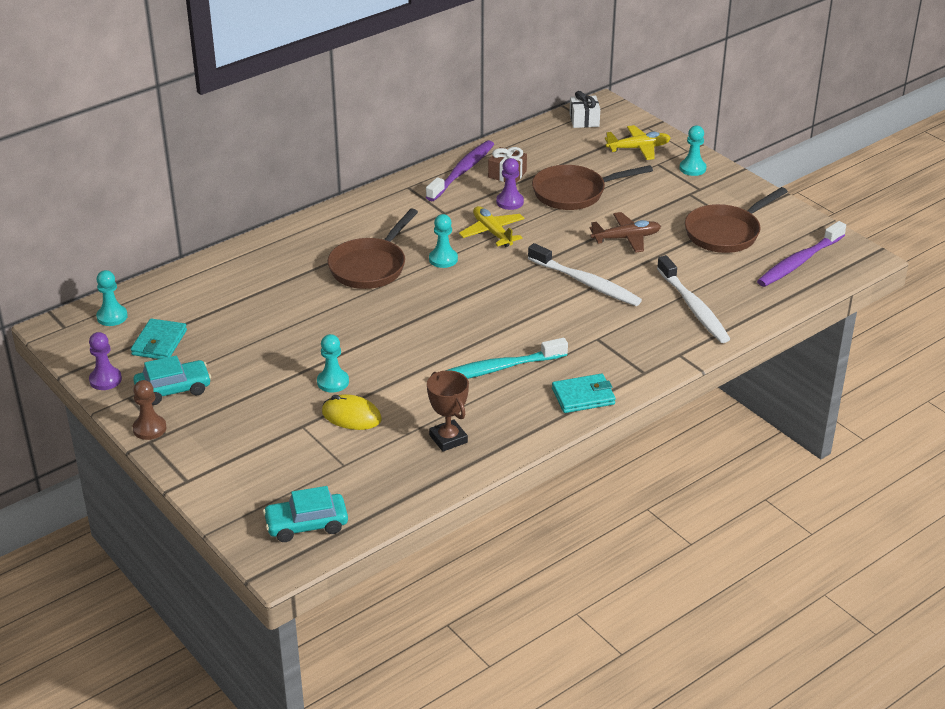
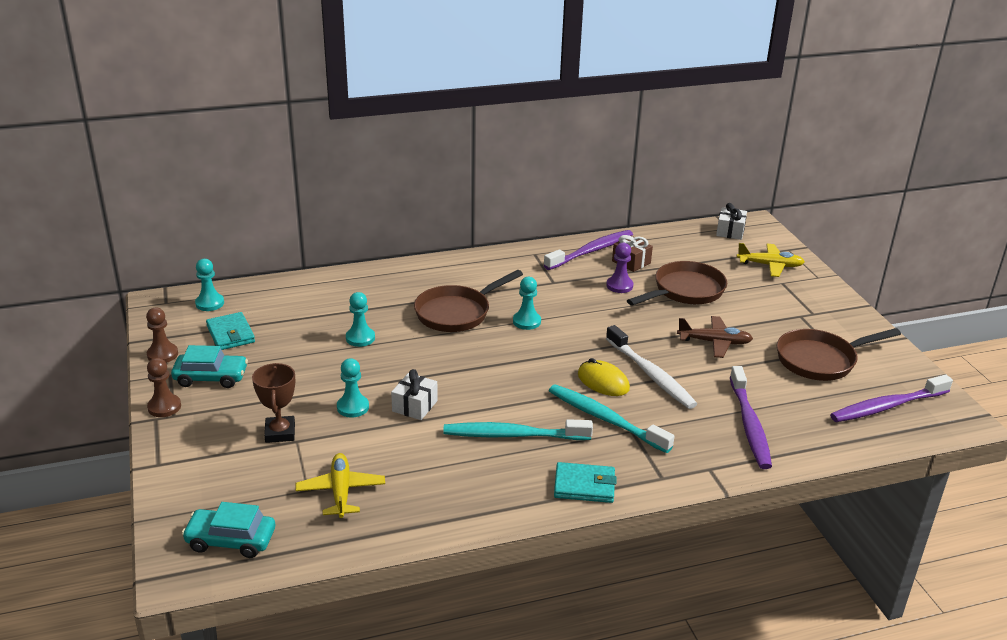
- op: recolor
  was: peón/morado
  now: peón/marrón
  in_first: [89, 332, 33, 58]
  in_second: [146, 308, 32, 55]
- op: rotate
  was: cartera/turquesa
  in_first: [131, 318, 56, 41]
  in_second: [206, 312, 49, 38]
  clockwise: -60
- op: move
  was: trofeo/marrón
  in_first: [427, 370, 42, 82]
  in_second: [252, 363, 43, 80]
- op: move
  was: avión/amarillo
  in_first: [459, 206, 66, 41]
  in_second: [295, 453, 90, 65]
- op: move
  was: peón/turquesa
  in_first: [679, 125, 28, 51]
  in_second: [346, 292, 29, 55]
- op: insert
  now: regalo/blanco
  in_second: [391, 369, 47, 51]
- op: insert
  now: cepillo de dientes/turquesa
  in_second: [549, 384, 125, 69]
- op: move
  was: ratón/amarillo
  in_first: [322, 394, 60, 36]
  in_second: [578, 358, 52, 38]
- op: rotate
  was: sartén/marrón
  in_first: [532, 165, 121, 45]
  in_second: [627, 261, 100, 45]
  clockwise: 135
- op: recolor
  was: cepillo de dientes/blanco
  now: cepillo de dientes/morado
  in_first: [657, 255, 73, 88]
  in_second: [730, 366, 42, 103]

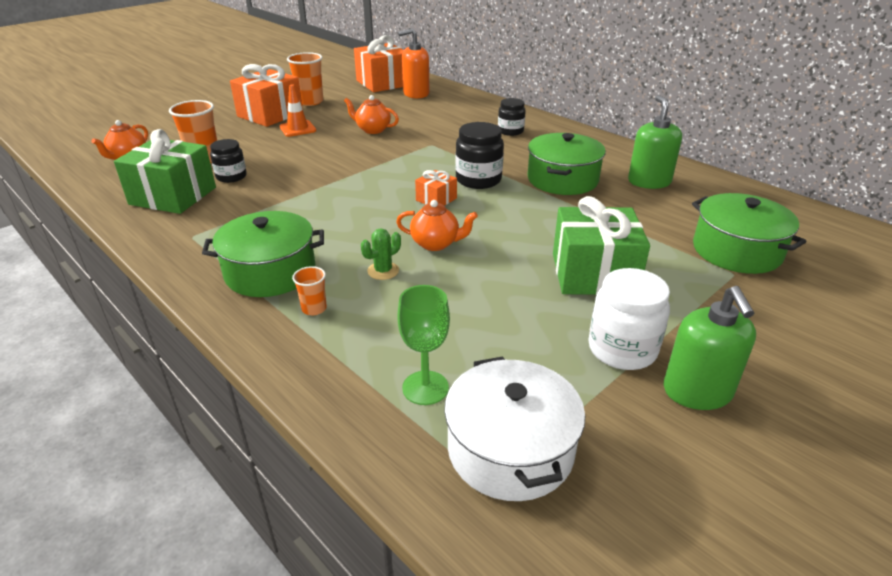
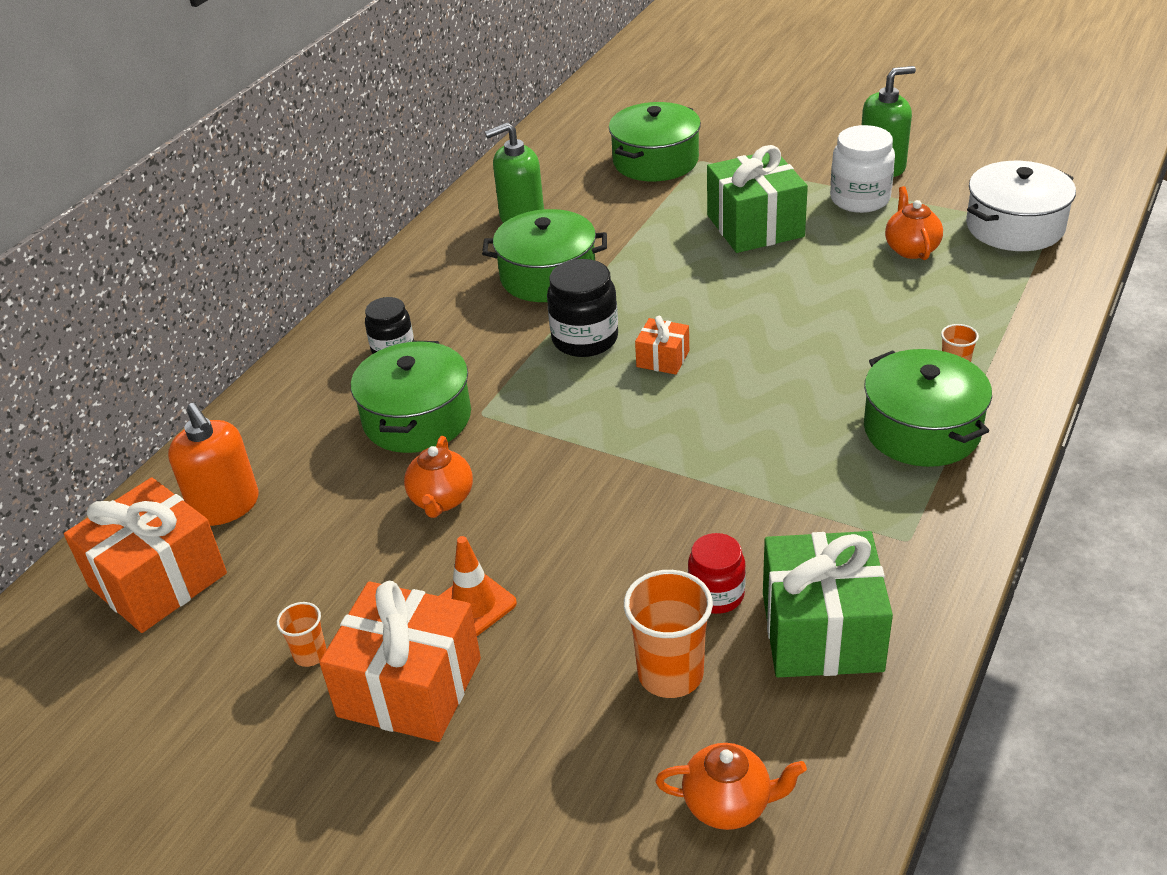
- op: resize
  was: vaso/naranja
  in_first: [287, 52, 36, 54]
  in_second: [277, 602, 50, 65]
  ratio: 0.53
- op: insert
  now: olla/verde
  in_second: [351, 341, 120, 112]
- op: recolor
  was: tarro/negro
  now: tarro/rojo
  in_first: [210, 139, 37, 44]
  in_second: [688, 533, 58, 81]
- op: move
  was: tetera/naranja
  in_first: [396, 200, 82, 51]
  in_second: [885, 186, 58, 74]
- op: delete
  was: cactus/verde
  in_first: [361, 228, 40, 52]
- op: delete
  was: copa/verde
  in_first: [397, 285, 53, 120]

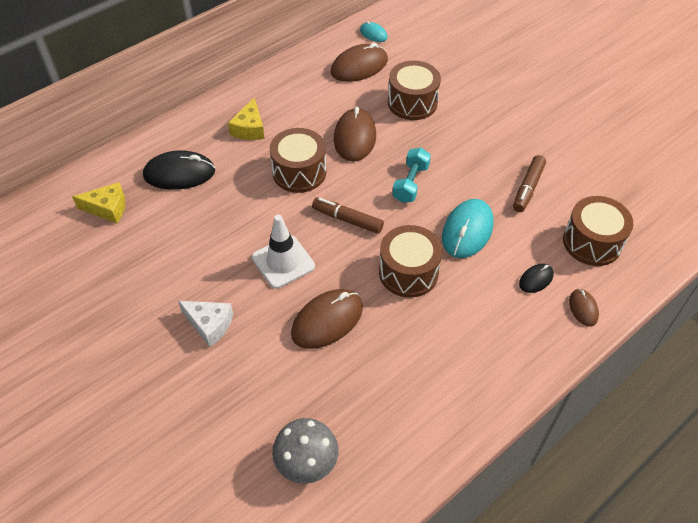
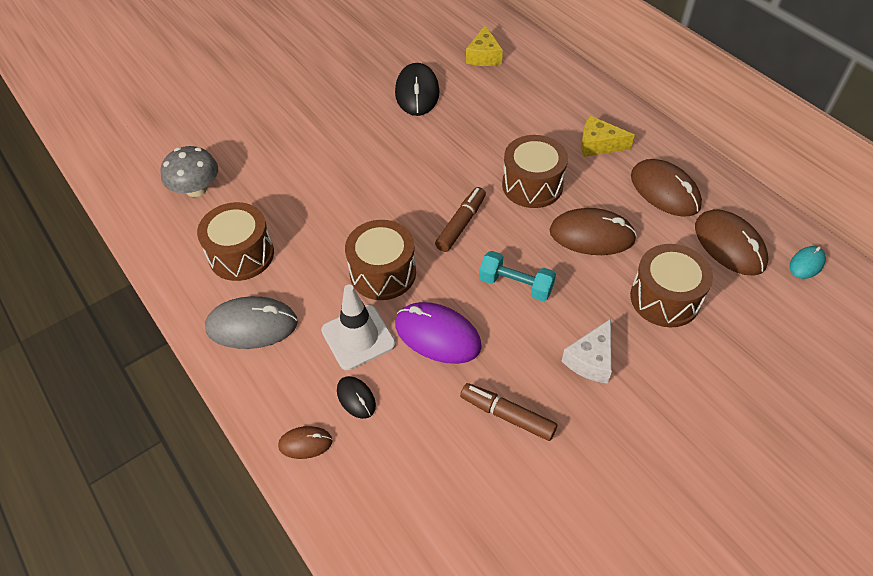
- op: move
  was: tambor/marrón
  in_first: [563, 196, 70, 70]
  in_second: [197, 202, 77, 79]
- op: insert
  now: ratón/gris
  in_second: [205, 296, 93, 53]
- op: move
  was: cono de tráfico/blanco
  in_first: [252, 215, 63, 74]
  in_second: [321, 284, 75, 86]
- op: move
  was: ratón/negro
  in_first: [143, 150, 72, 40]
  in_second: [395, 63, 45, 53]
- op: recolor
  was: ratón/turquesa
  now: ratón/morado
  in_first: [442, 199, 52, 59]
  in_second: [395, 302, 87, 62]
- op: move
  was: queso/blanco
  in_first: [178, 301, 55, 46]
  in_second: [562, 319, 50, 65]
- op: move
  was: ratón/marrón
  in_first: [291, 289, 72, 60]
  in_second: [631, 159, 71, 58]

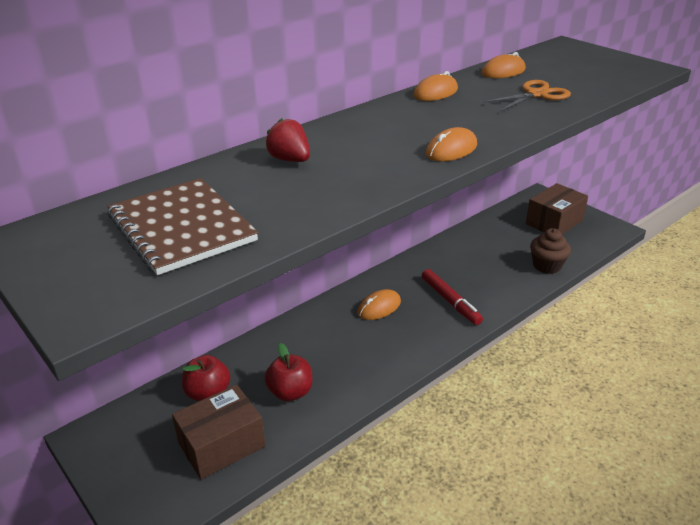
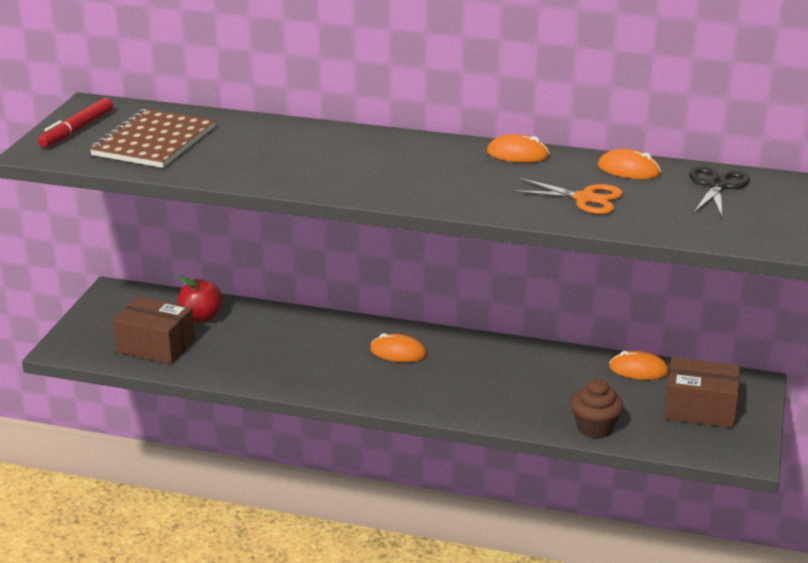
- op: move
  was: rotulador/rojo
  in_first: [422, 269, 61, 56]
  in_second: [38, 98, 75, 49]
- op: move
  was: ratón/naranja
  in_first: [426, 127, 51, 34]
  in_second: [609, 351, 60, 29]
- op: insert
  now: tijeras/negro
  in_second: [689, 166, 61, 53]
- op: delete
  was: manzana/rojo
  in_first: [264, 343, 48, 58]
- op: delete
  was: fresa/rojo
  in_first: [265, 118, 45, 44]

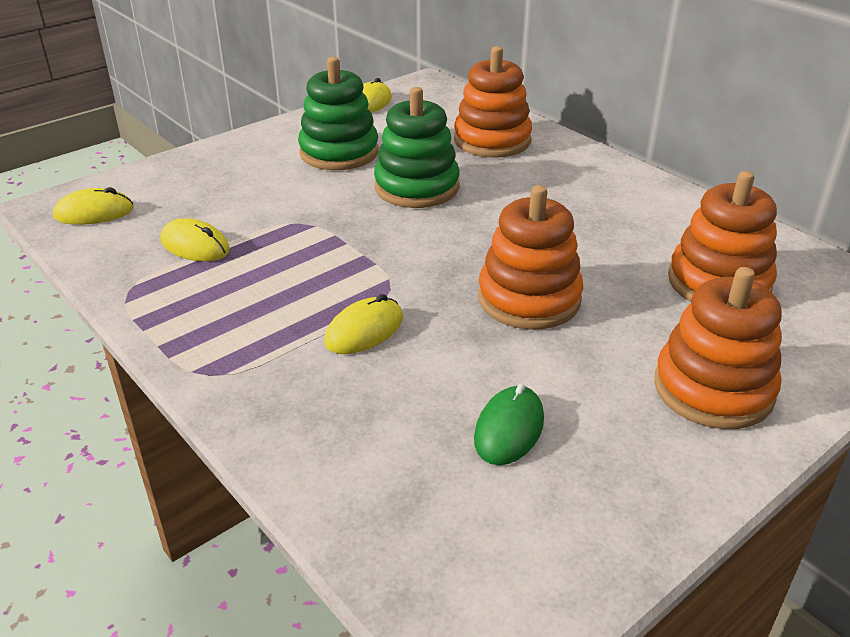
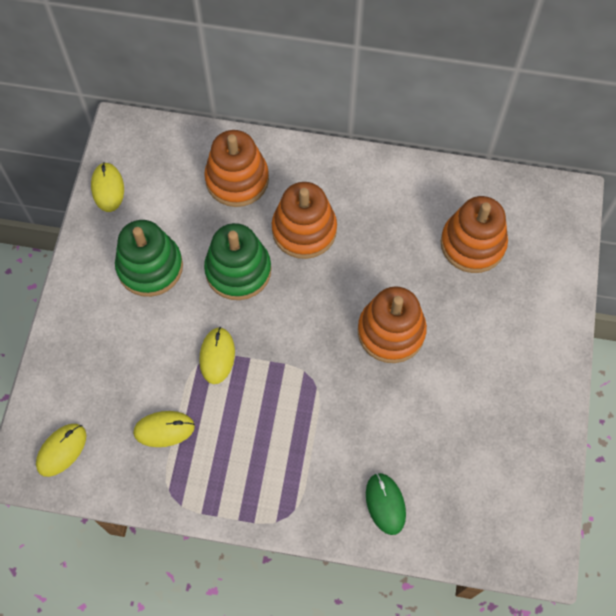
- op: move
  was: ratón/amarillo
  in_first: [324, 294, 79, 60]
  in_second: [199, 327, 36, 57]
- op: move
  was: juguete apilable/naranja
  in_first: [654, 267, 128, 162]
  in_second: [272, 182, 65, 77]
- op: move
  was: ratón/verde
  in_first: [474, 384, 70, 81]
  in_second: [366, 473, 40, 62]

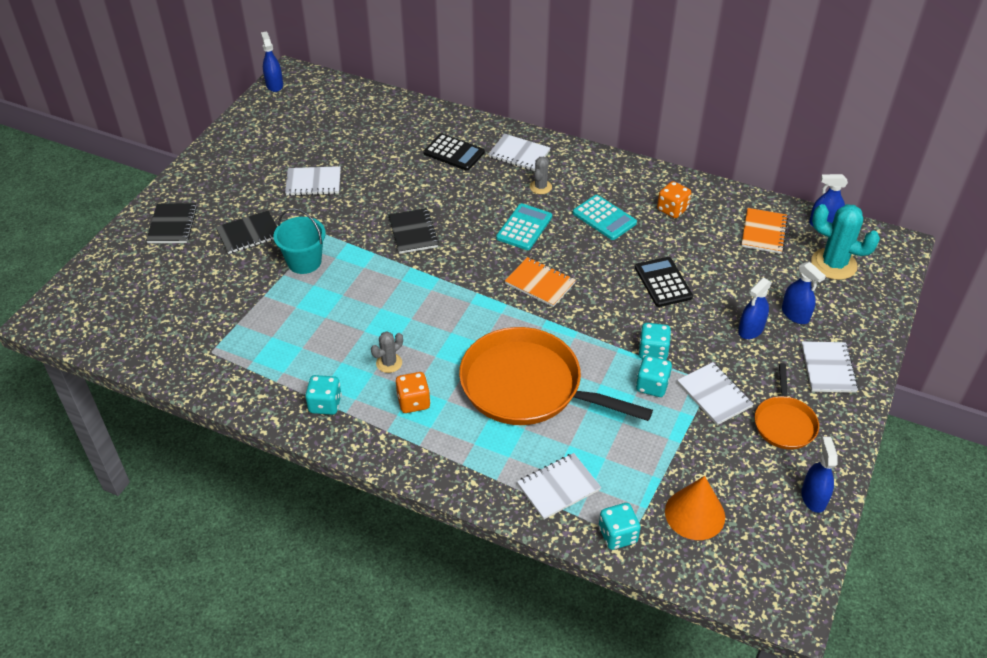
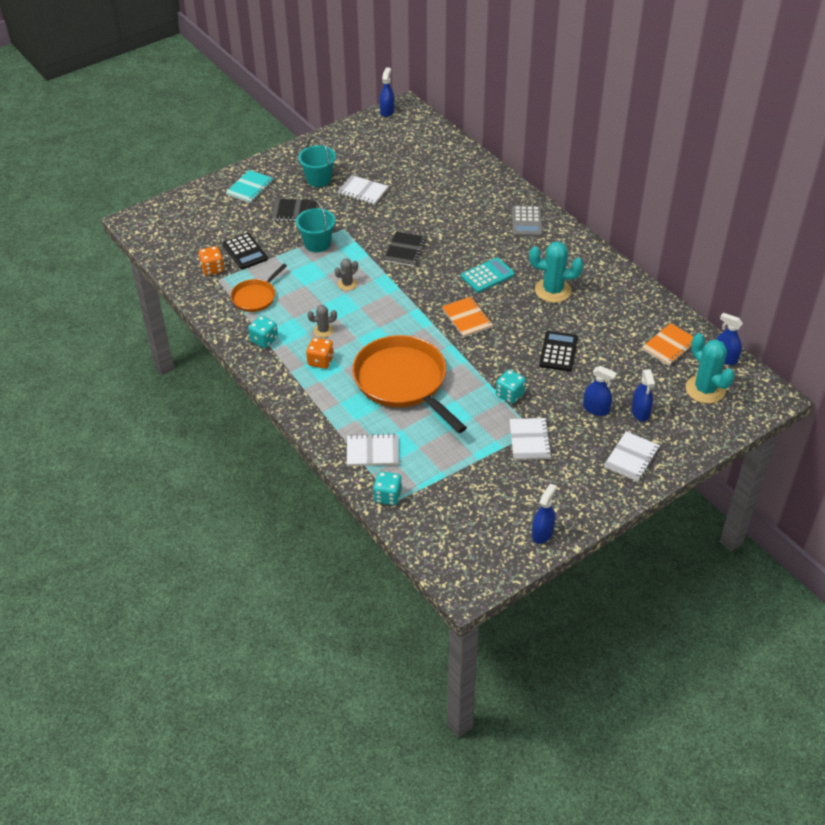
- op: move
  was: dado/naranja
  in_first: [657, 181, 34, 37]
  in_second: [198, 246, 26, 30]
- op: move
  was: calculadora/negro
  in_first: [423, 134, 62, 37]
  in_second: [223, 233, 45, 37]
- op: recolor
  was: cuaderno/negro
  now: cuaderno/turquesa
  in_first: [146, 203, 51, 40]
  in_second: [225, 170, 49, 33]
- op: move
  was: sartén/naranja
  in_first: [755, 363, 64, 86]
  in_second: [230, 263, 57, 49]
- op: insert
  now: balde/turquesa
  in_second: [298, 137, 38, 50]
- op: move
  was: cactus/gris
  in_first: [530, 157, 22, 37]
  in_second: [335, 258, 23, 32]
- op: replace
  was: cuaderno/blanco
  now: calculadora/gris
  in_first: [488, 134, 62, 37]
  in_second: [512, 206, 30, 31]
- op: replace
  was: calculadora/turquesa
  now: cactus/turquesa
  in_first: [573, 195, 64, 45]
  in_second: [529, 241, 54, 62]
- op: rotate
  was: pulverizador/azul
  in_first: [738, 278, 34, 61]
  in_second: [583, 366, 34, 50]
  clockwise: -135
- op: delete
  was: dado/turquesa
  in_first: [636, 356, 36, 41]
- op: delete
  was: cono/naranja
  in_first: [665, 476, 60, 64]

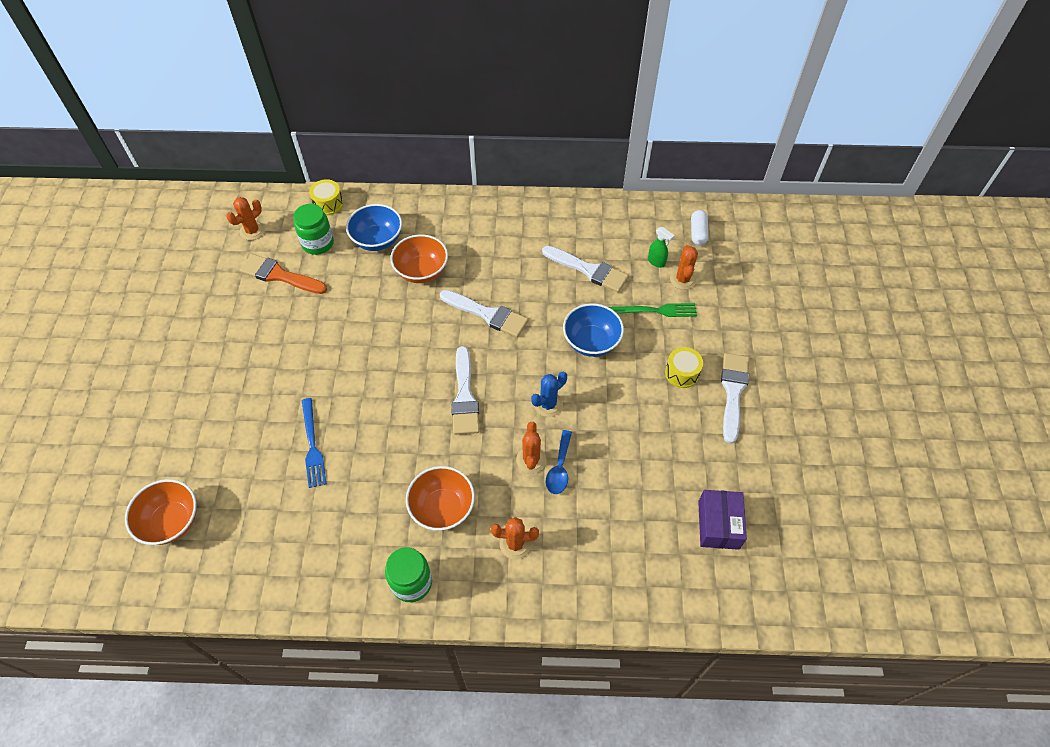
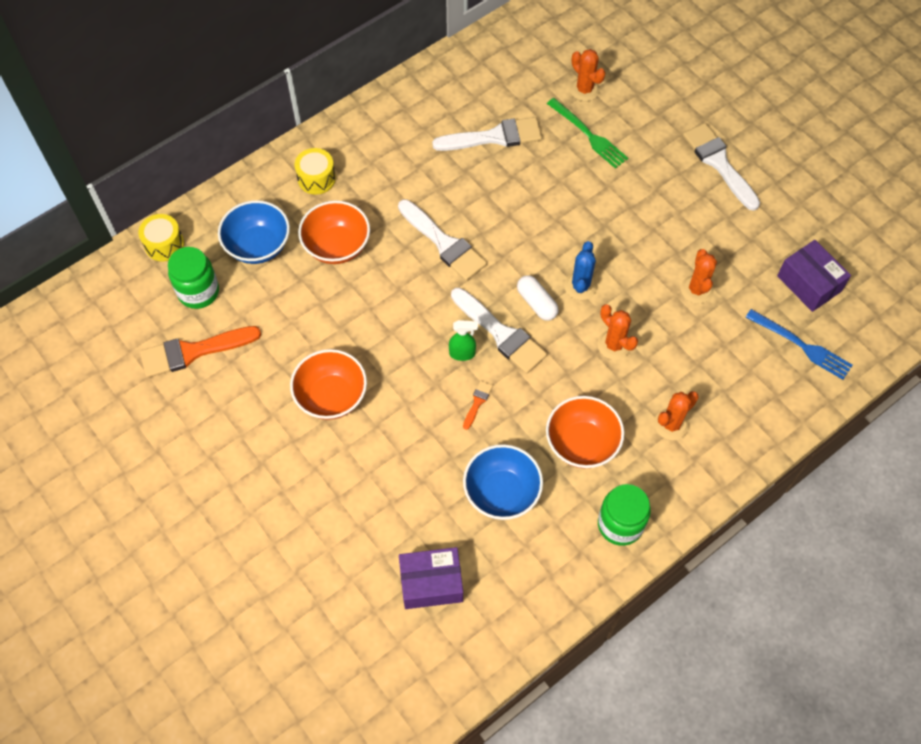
- op: move
  was: cuenco/naranja
  in_first: [125, 479, 72, 66]
  in_second: [290, 349, 77, 71]
- op: move
  was: tambor/amarillo
  in_first: [665, 347, 38, 41]
  in_second: [295, 148, 41, 47]
- op: rotate
  was: pincel/blanco
  in_first: [440, 290, 88, 47]
  in_second: [398, 199, 89, 82]
  clockwise: 60
- op: insert
  now: caja/morado
  in_second: [399, 547, 64, 62]
- op: move
  was: pulverizador/verde
  in_first: [648, 227, 27, 41]
  in_second: [449, 320, 29, 41]
- op: insert
  now: pincel/naranja
  in_second: [463, 381, 30, 49]
- op: move
  was: cuenco/azul
  in_first: [563, 303, 61, 54]
  in_second: [463, 444, 80, 76]
- op: move
  was: cápsula/blanco
  in_first: [691, 210, 18, 36]
  in_second: [517, 275, 42, 46]
- op: rotate
  was: tenedor/verde
  in_first: [609, 303, 88, 14]
  in_second: [547, 98, 81, 71]
  clockwise: 90
- op: move
  was: cactus/naranja
  in_first: [226, 197, 39, 43]
  in_second: [681, 249, 36, 55]
- op: move
  was: tenedor/azul
  in_first: [302, 398, 24, 90]
  in_second: [746, 309, 107, 71]
- op: delete
  was: cuchara/azul
  in_first: [546, 430, 26, 64]

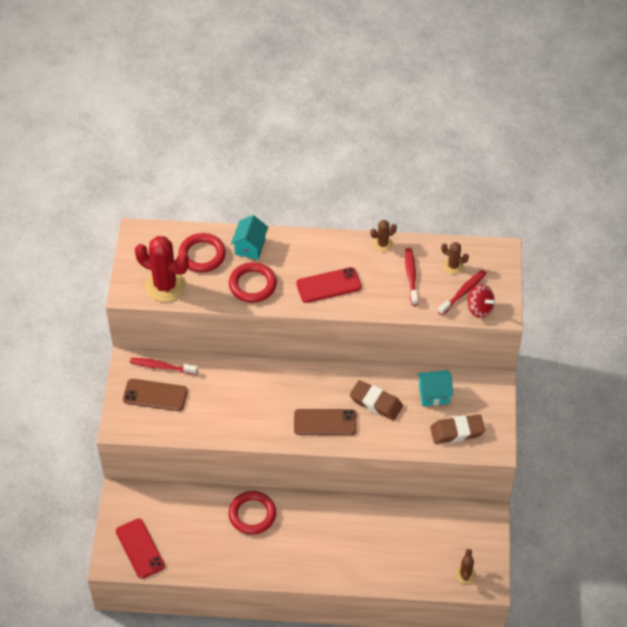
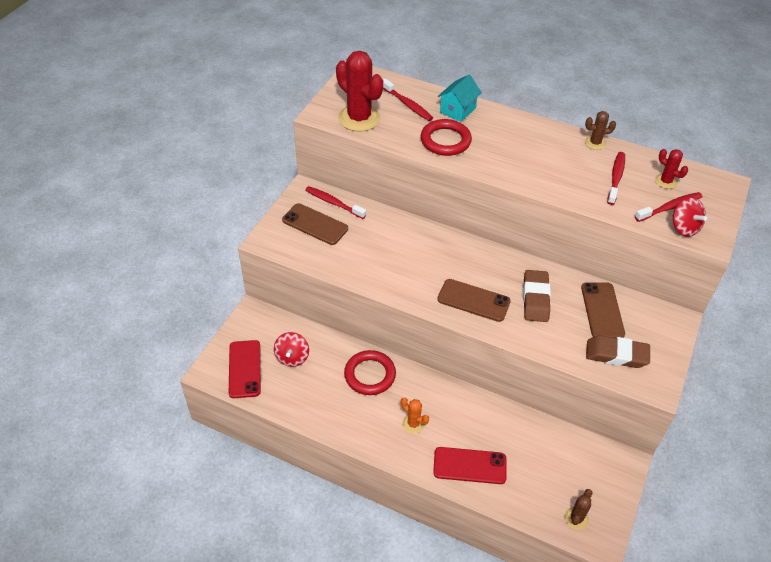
- op: insert
  now: peonza/rojo
  in_second: [274, 332, 35, 35]
- op: replace
  was: anillo/rojo
  now: cepillo de dientes/rojo
  in_first: [179, 233, 47, 39]
  in_second: [383, 78, 50, 43]
- op: insert
  now: cactus/naranja
  in_second: [401, 398, 28, 36]
- op: move
  was: móvil/rojo
  in_first: [296, 267, 66, 36]
  in_second: [433, 447, 74, 37]
- op: rotate
  was: goma de borrar/marrón
  in_first: [350, 380, 53, 40]
  in_second: [523, 270, 28, 52]
  clockwise: 45
- op: replace
  was: casa/turquesa
  now: móvil/marrón
  in_first: [417, 370, 36, 36]
  in_second: [581, 282, 44, 56]
- op: recolor
  was: cactus/marrón
  now: cactus/rojo
  in_first: [441, 242, 28, 32]
  in_second: [655, 149, 33, 40]

